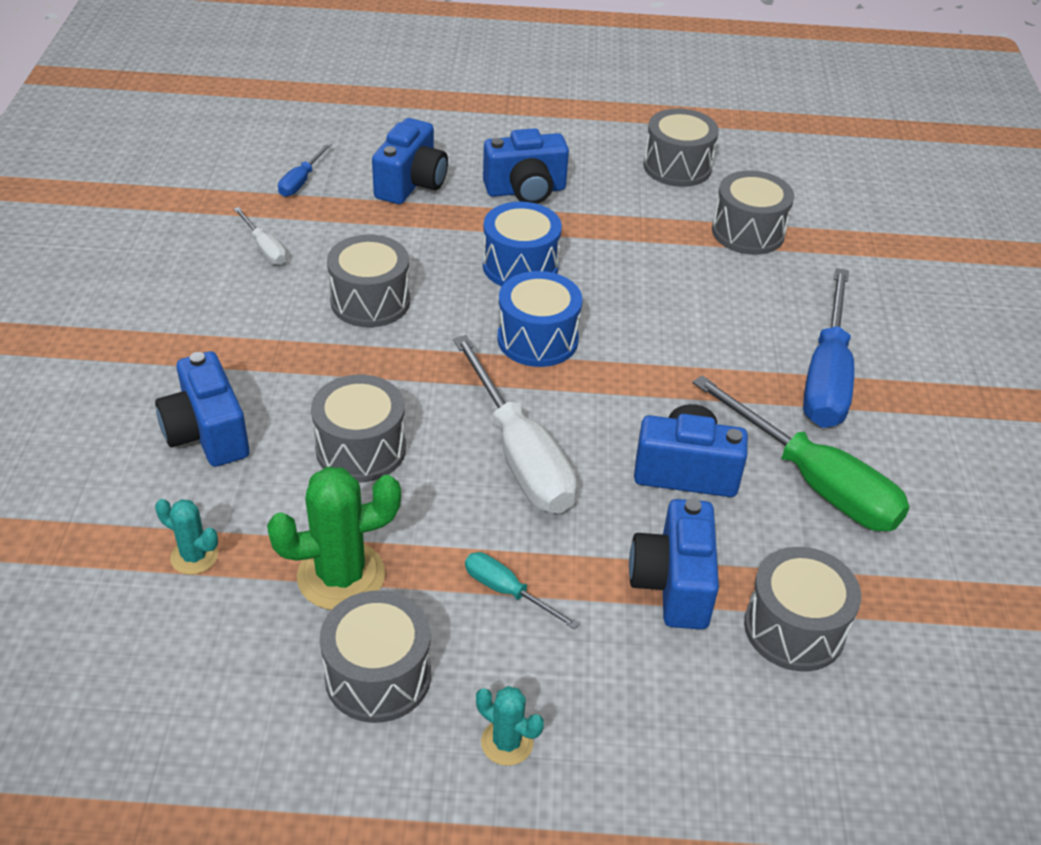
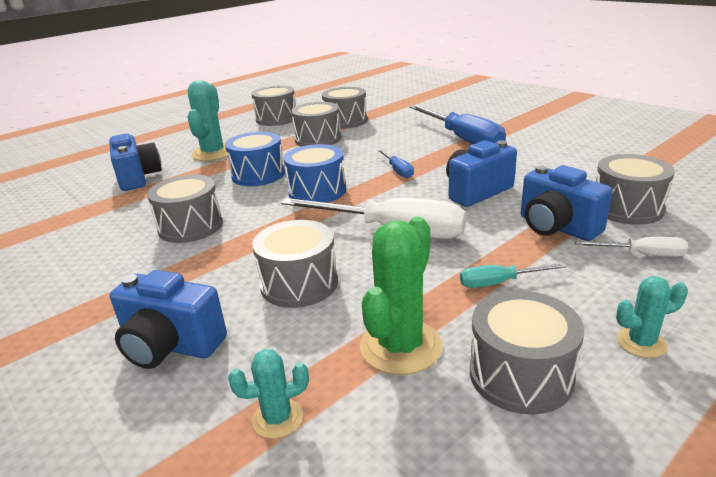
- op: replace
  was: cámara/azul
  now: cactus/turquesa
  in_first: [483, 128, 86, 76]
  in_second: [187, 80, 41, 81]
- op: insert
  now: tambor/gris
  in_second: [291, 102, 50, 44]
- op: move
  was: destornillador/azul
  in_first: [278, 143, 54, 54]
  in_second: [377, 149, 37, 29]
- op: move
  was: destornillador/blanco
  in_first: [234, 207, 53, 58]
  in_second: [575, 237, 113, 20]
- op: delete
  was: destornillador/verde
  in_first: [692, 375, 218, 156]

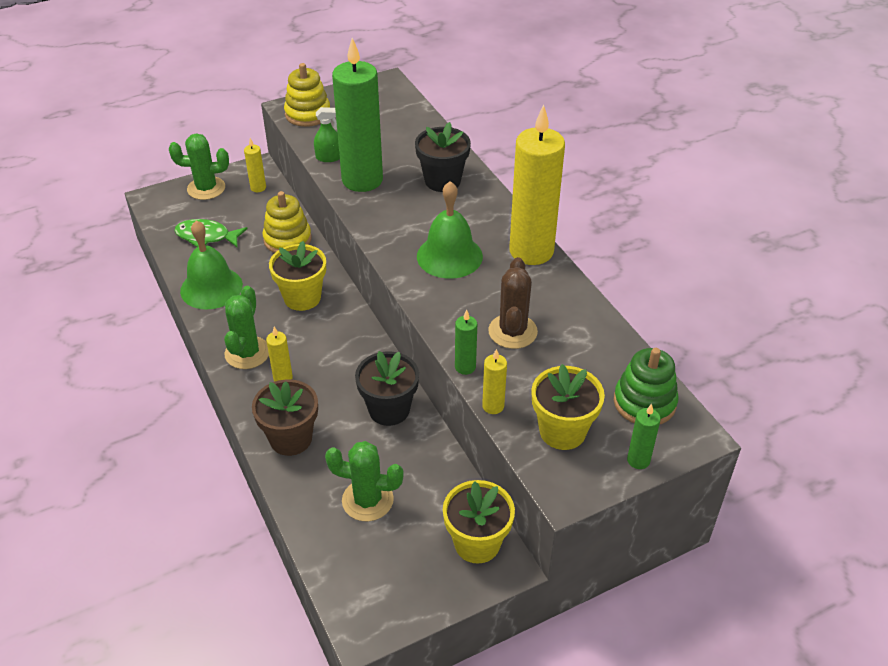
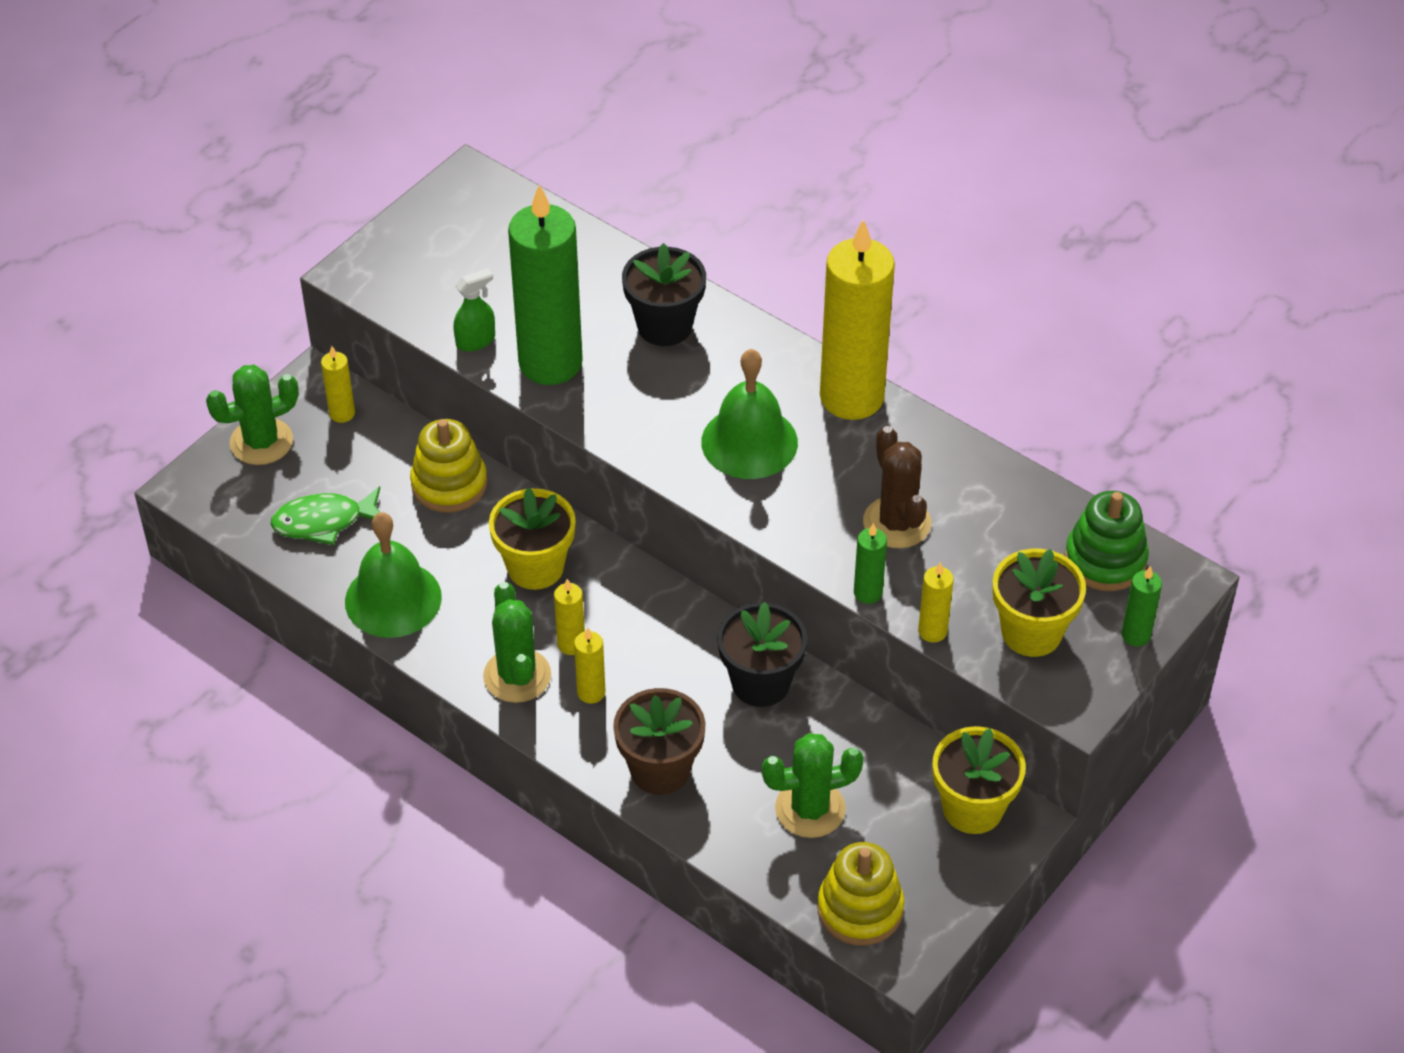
- op: insert
  now: vela/amarillo
  in_second: [554, 579, 31, 76]
- op: move
  was: juguete apilable/amarillo
  in_first: [284, 63, 46, 64]
  in_second: [817, 842, 87, 103]

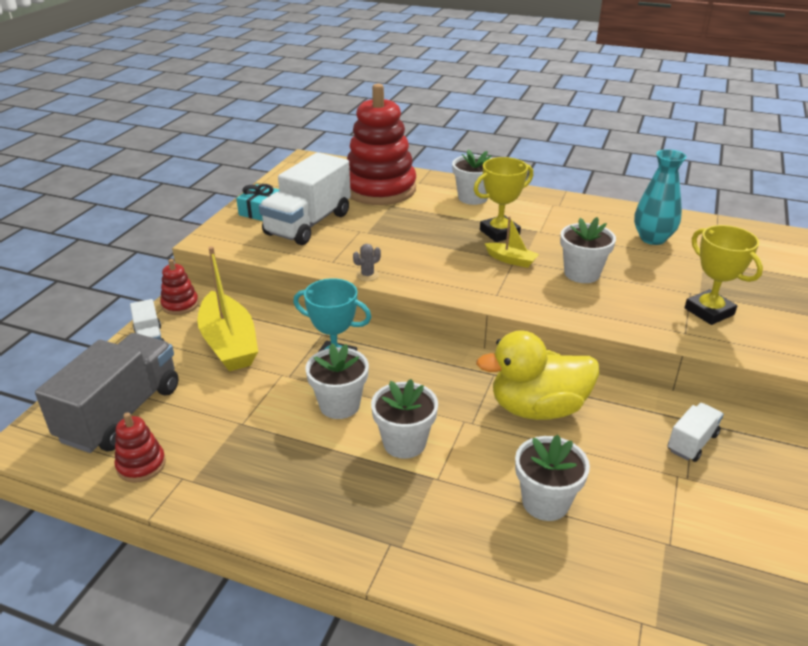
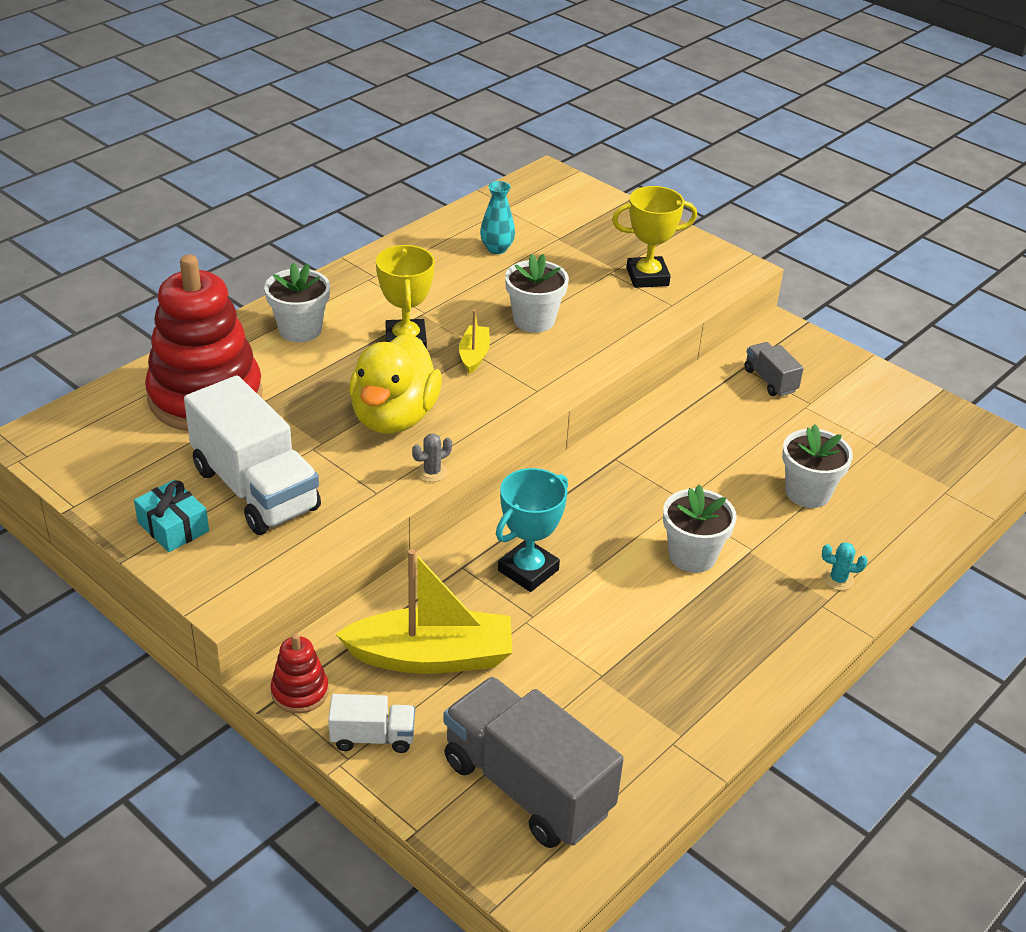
- op: move
  was: pato/amarillo
  in_first: [476, 330, 123, 90]
  in_second: [349, 333, 93, 101]
- op: rotate
  was: cactus/gris
  in_first: [353, 244, 28, 37]
  in_second: [412, 433, 40, 49]
  clockwise: 75
- op: rotate
  was: barco/amarillo
  in_first: [484, 216, 55, 52]
  in_second: [459, 310, 31, 64]
  clockwise: -45
- op: resize
  was: florero/turquesa
  in_first: [634, 149, 52, 96]
  in_second: [480, 181, 35, 73]
  ratio: 0.66
- op: recolor
  was: camión/blanco
  now: camión/gris
  in_first: [667, 403, 57, 59]
  in_second: [745, 342, 59, 54]
- op: insert
  now: cactus/turquesa
  in_second: [822, 542, 46, 49]
- op: delete
  was: juguete apilable/rojo
  in_first: [115, 412, 51, 71]
- op: delete
  was: maceta/blanco
  in_first: [306, 344, 63, 75]

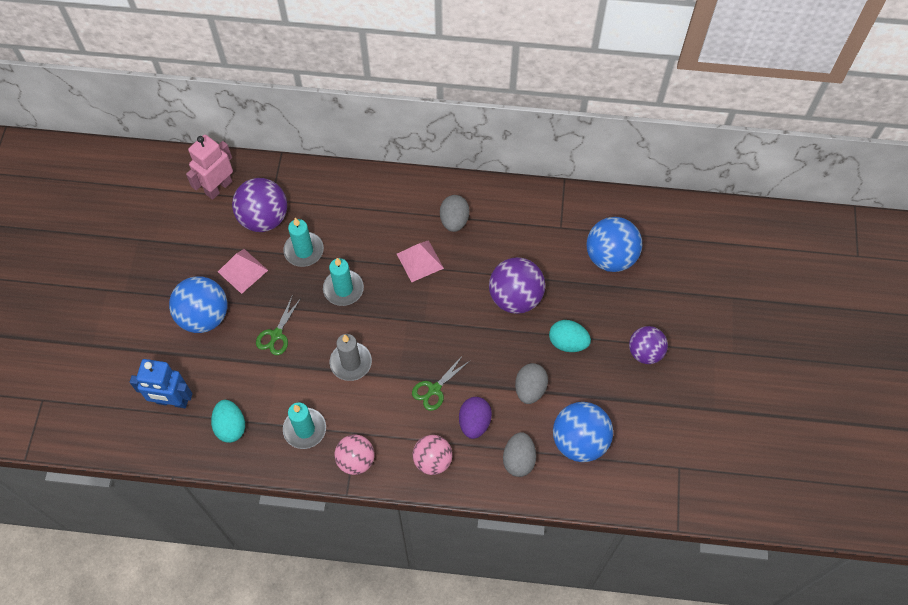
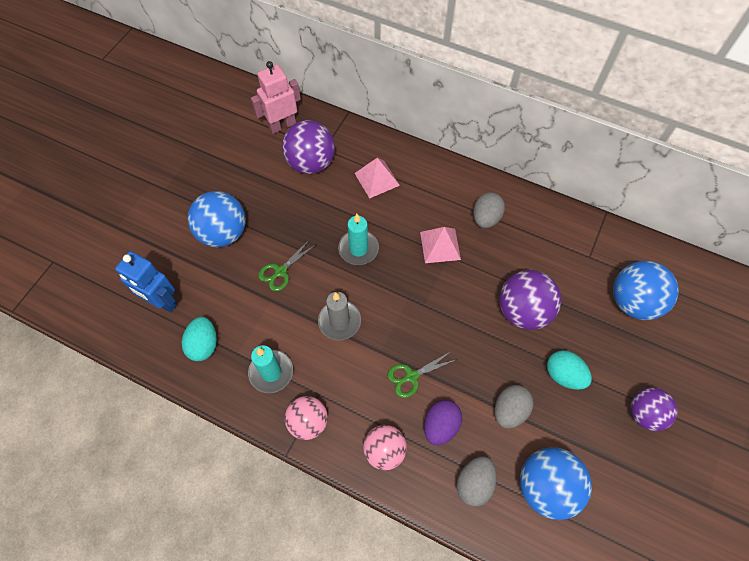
- op: move
  was: pirámide/rosa
  in_first: [218, 249, 50, 45]
  in_second: [355, 158, 45, 40]
- op: delete
  was: vela/turquesa
  in_first: [283, 218, 41, 49]

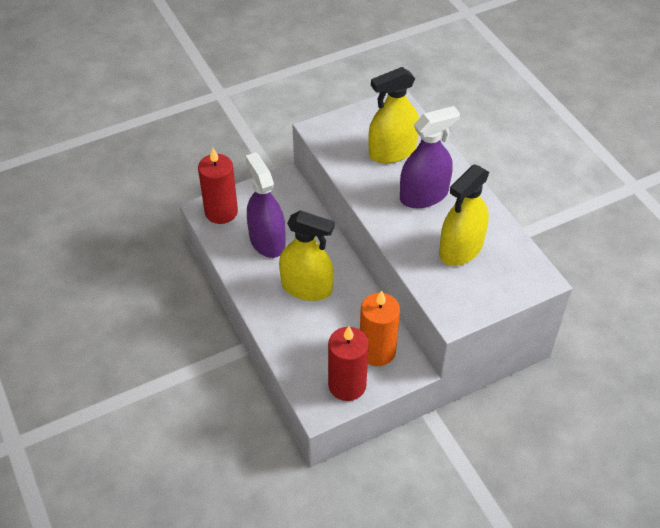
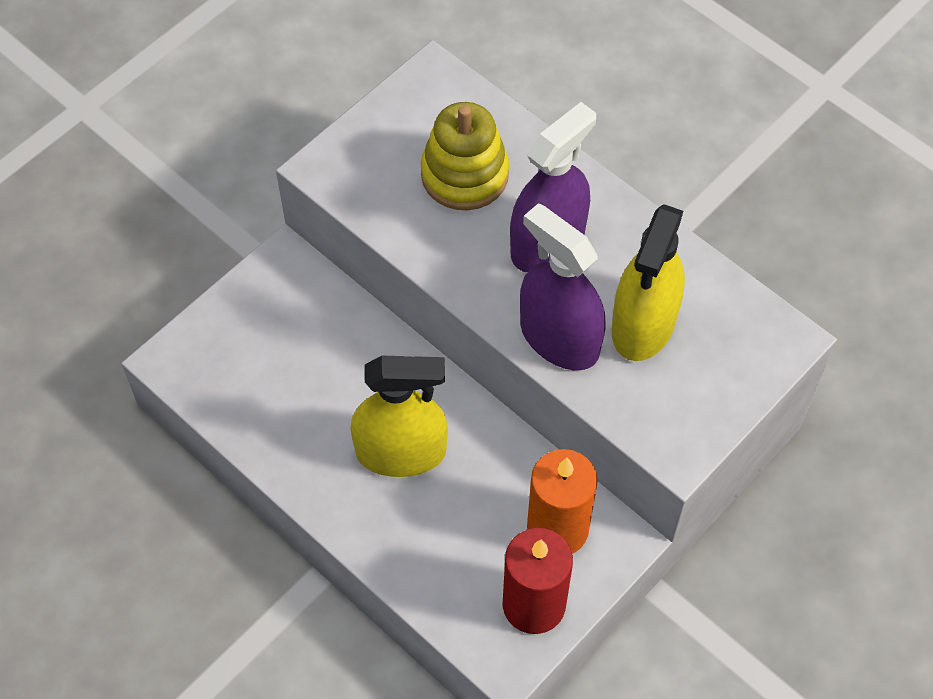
- op: replace
  was: pulverizador/amarillo
  now: juguete apilable/amarillo
  in_first: [368, 67, 51, 96]
  in_second: [421, 102, 88, 108]
- op: move
  was: pulverizador/morado
  in_first: [246, 152, 39, 106]
  in_second: [520, 203, 86, 167]
- op: delete
  was: vela/rojo
  in_first: [198, 148, 40, 76]

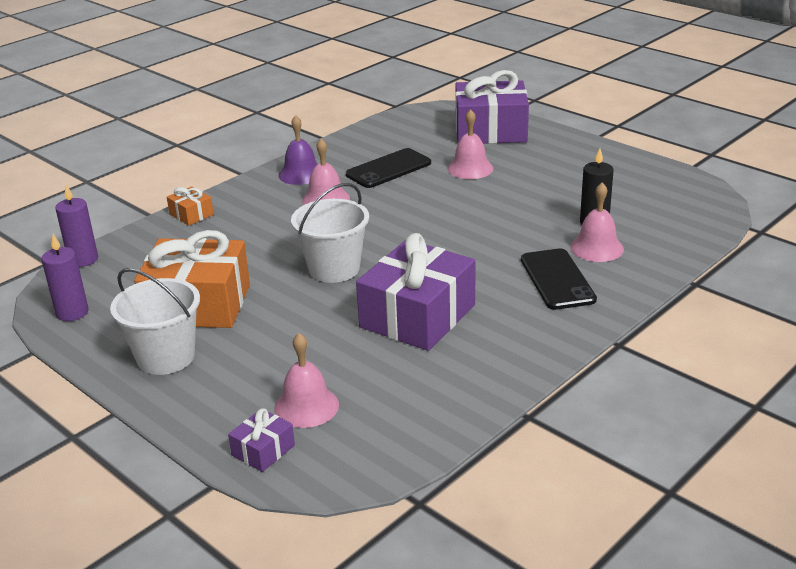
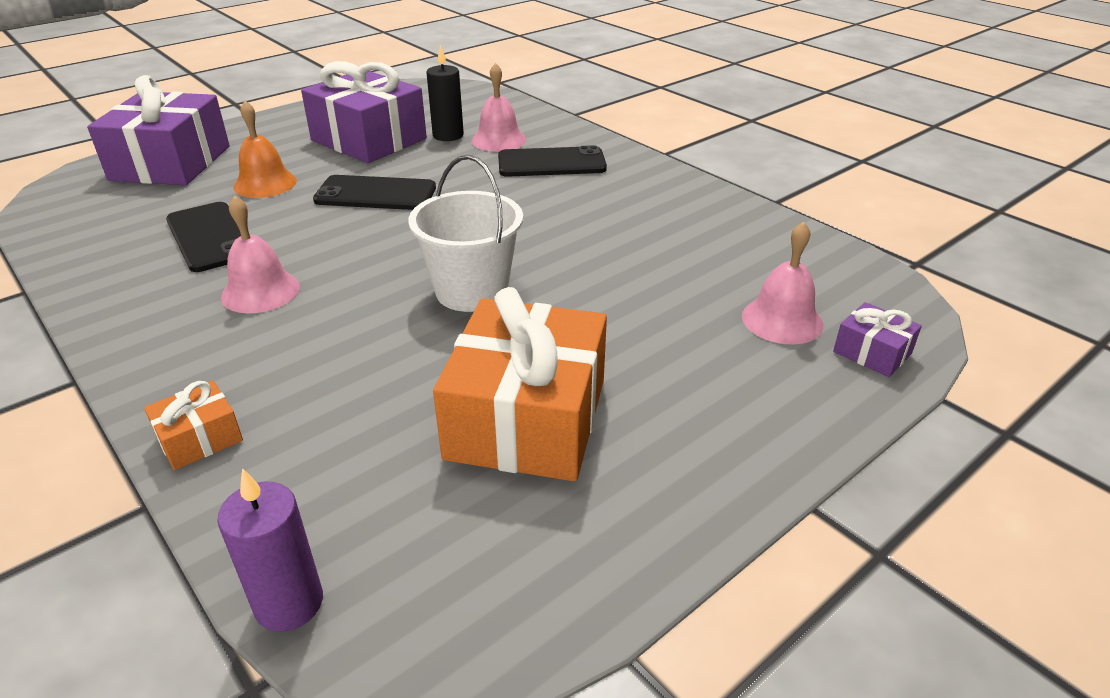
- op: recolor
  was: campana/rosa
  now: campana/naranja
  in_first: [448, 109, 45, 70]
  in_second: [234, 101, 63, 97]
- op: move
  was: regalo/morado
  in_first: [356, 233, 119, 118]
  in_second: [301, 61, 126, 102]
- op: insert
  now: móvil/negro
  in_second: [313, 175, 123, 35]
- op: delete
  was: vela/morado
  in_first: [42, 234, 46, 87]
- op: delete
  was: balde/blanco
  in_first: [110, 268, 90, 107]
- op: delete
  was: campana/morado
  in_first: [278, 115, 39, 70]

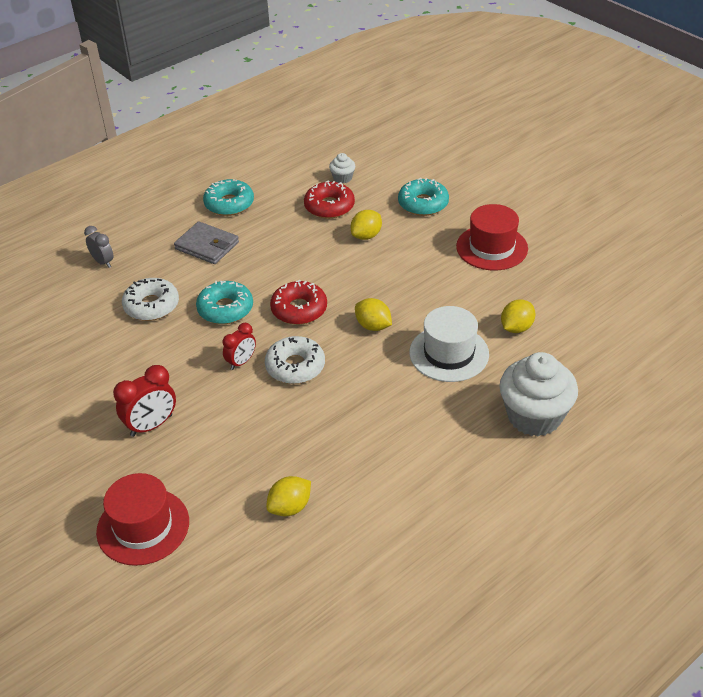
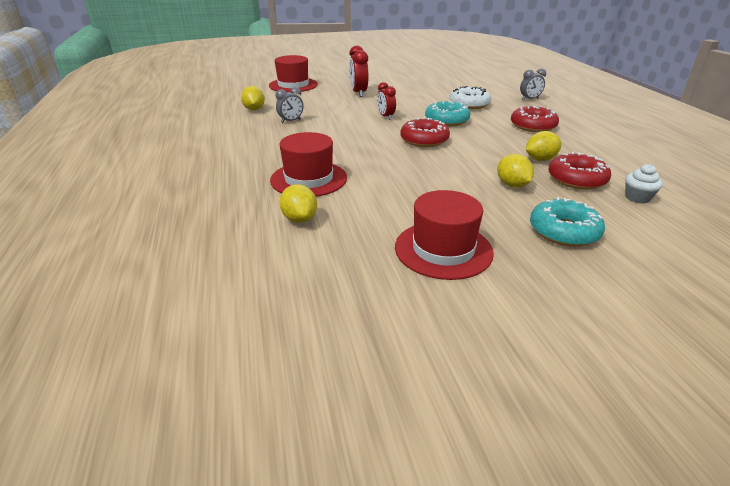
- op: recolor
  was: sombrero/blanco
  now: sombrero/rojo
  in_first: [409, 306, 80, 76]
  in_second: [270, 132, 77, 65]
- op: insert
  now: despertador/gris
  in_second: [276, 87, 27, 36]
- op: replace
  was: cartera/gris
  now: rosquilla/rojo
  in_first: [174, 221, 65, 43]
  in_second: [511, 106, 48, 26]
- op: move
  was: limón/amarillo
  in_first: [355, 298, 37, 33]
  in_second: [526, 131, 35, 30]
- op: delete
  was: rosquilla/turquesa
  in_first: [203, 179, 51, 37]
- op: delete
  was: rosquilla/blanco
  in_first: [265, 336, 60, 48]
- op: delete
  was: magdalena/blanco
  in_first: [499, 352, 79, 84]

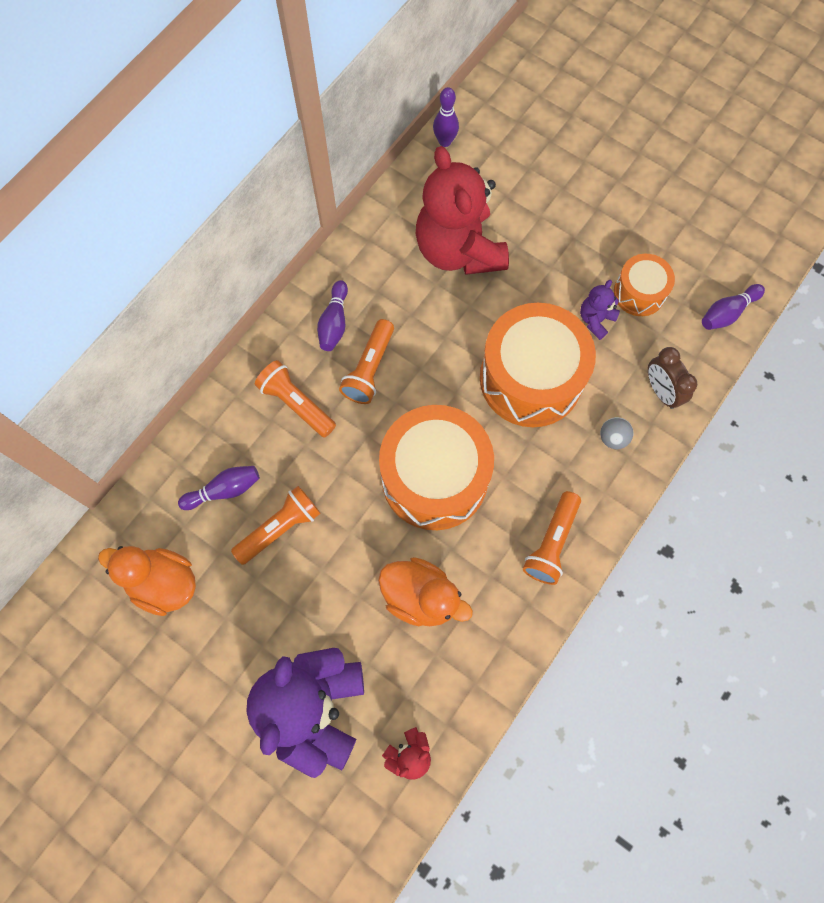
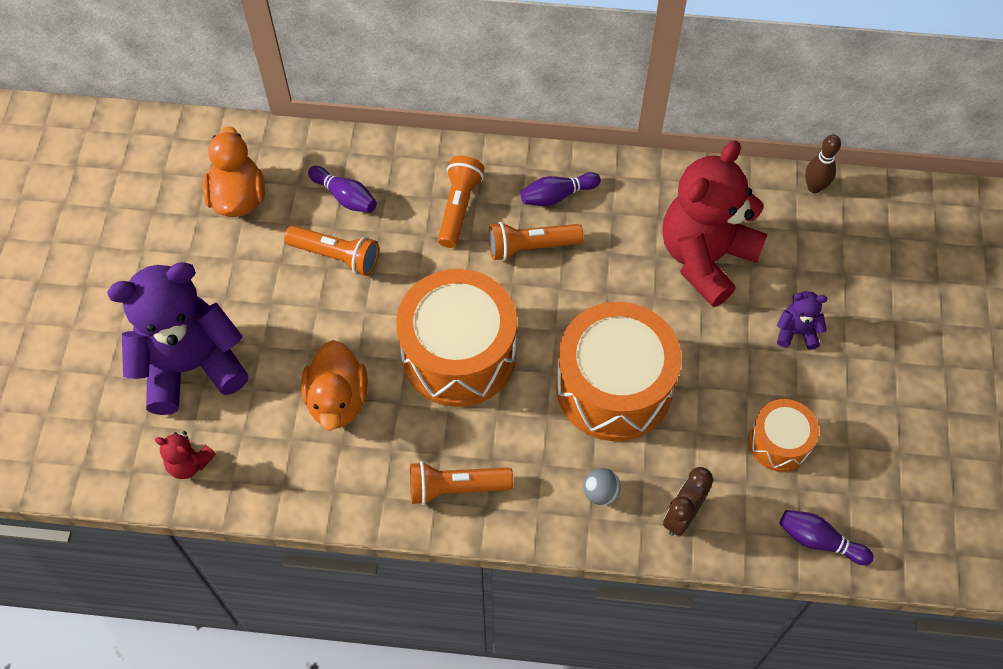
- op: move
  was: osito/morado
  in_first: [580, 280, 40, 60]
  in_second: [777, 291, 50, 59]
- op: recolor
  was: bolo/morado
  now: bolo/marrón
  in_first: [433, 87, 26, 60]
  in_second: [805, 135, 36, 58]

